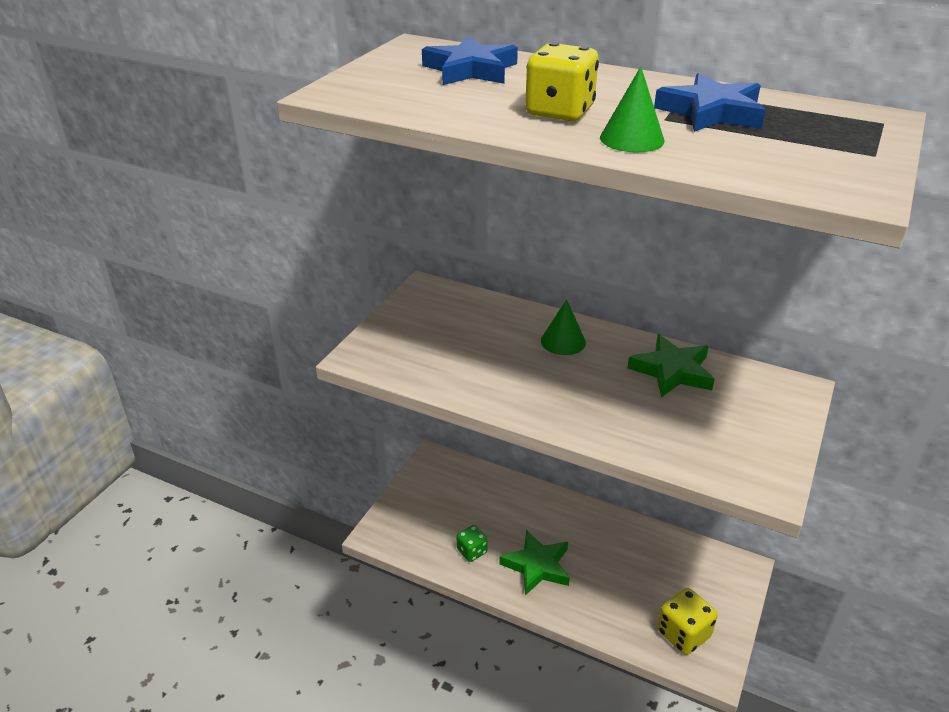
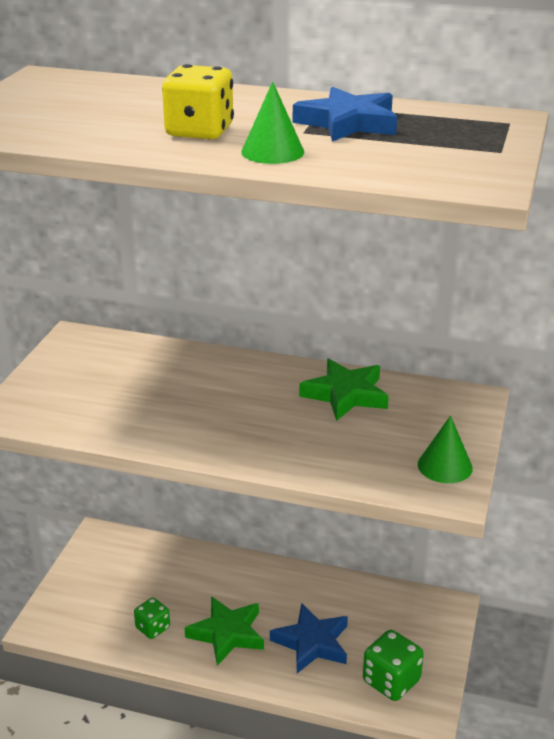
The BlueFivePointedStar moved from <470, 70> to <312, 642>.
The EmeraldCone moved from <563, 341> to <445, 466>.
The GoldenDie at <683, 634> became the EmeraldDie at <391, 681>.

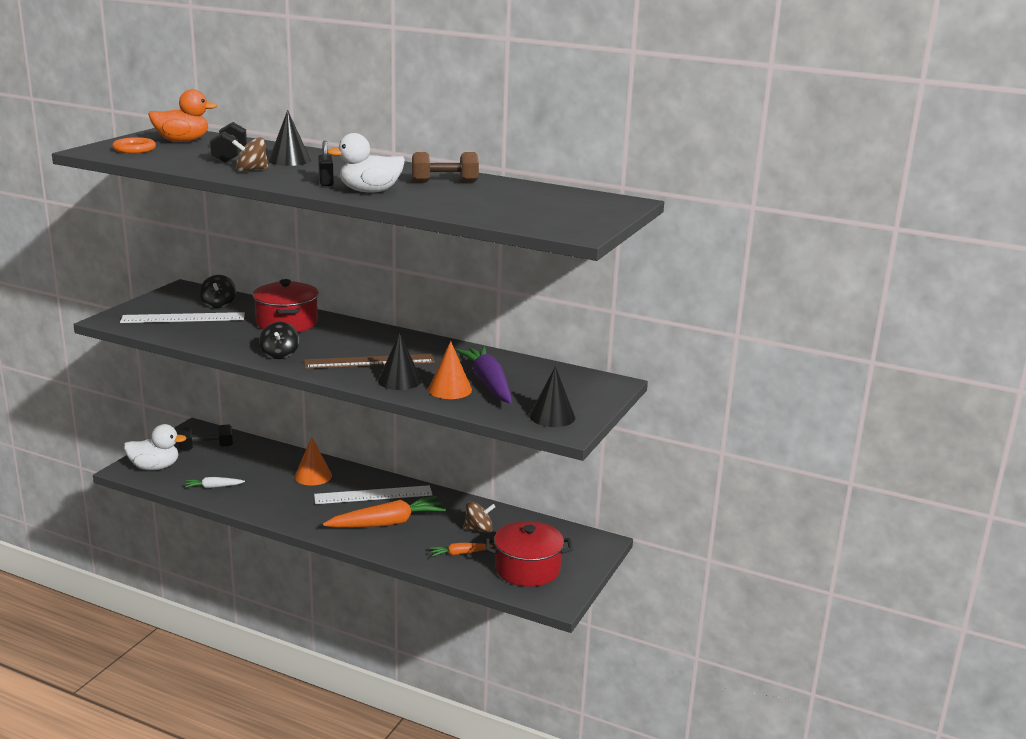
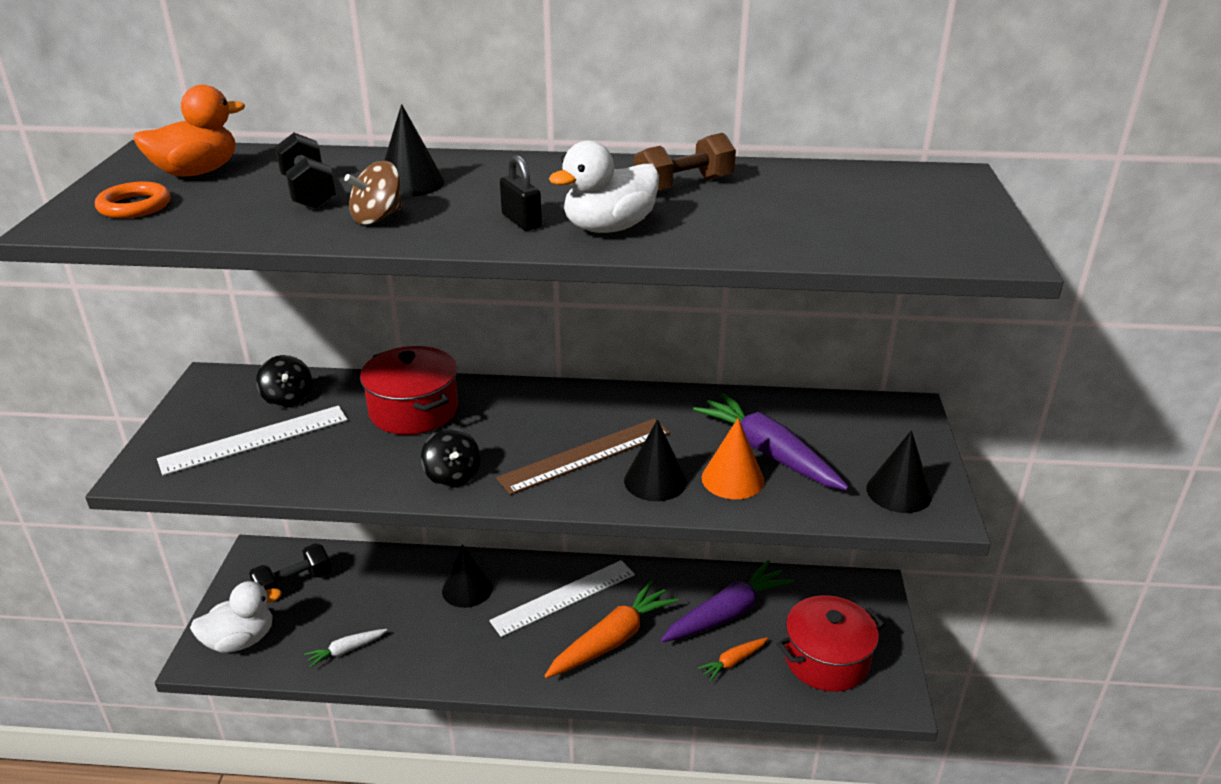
The BrightOrangeCone at <313, 476> became the EbonyCone at <467, 589>.
The BrownWhirligig at <478, 529> was replaced by the PurpleRootVegetable at <726, 613>.

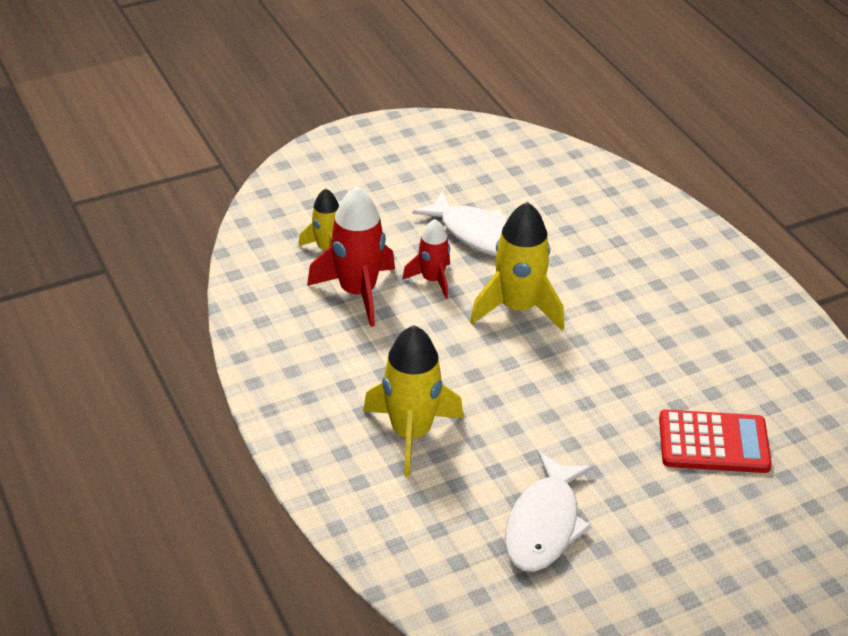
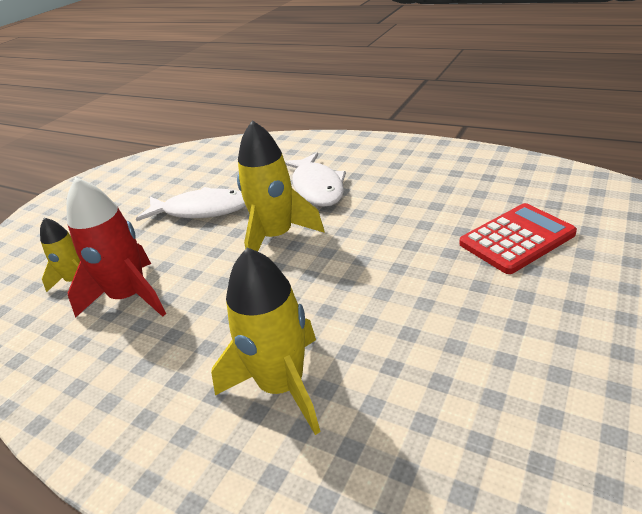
The RedRocket at <432, 280> disappeared.
The PureWhiteFishFigure moved from <544, 524> to <317, 187>.

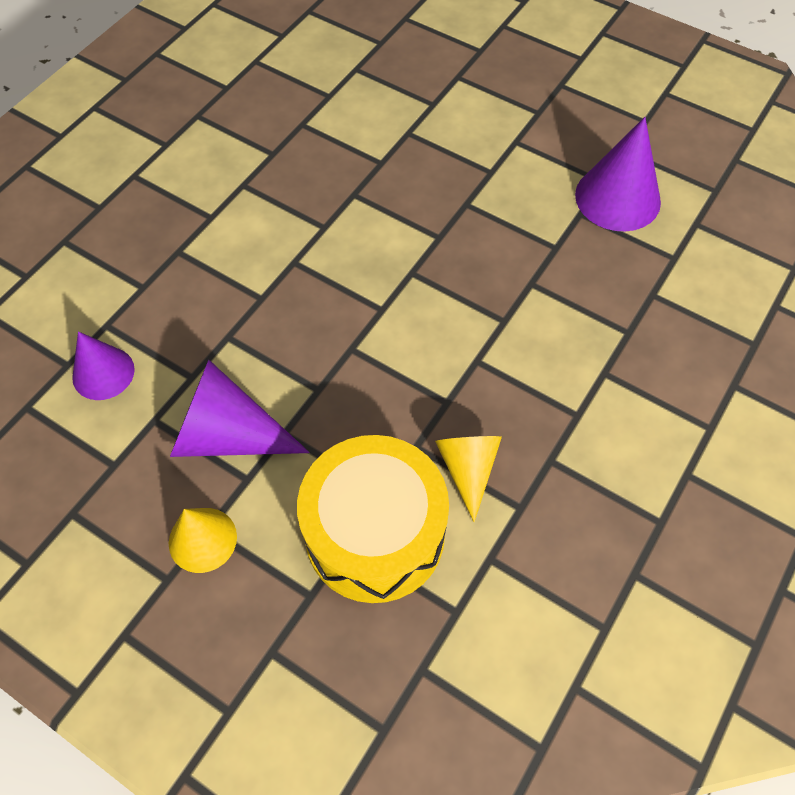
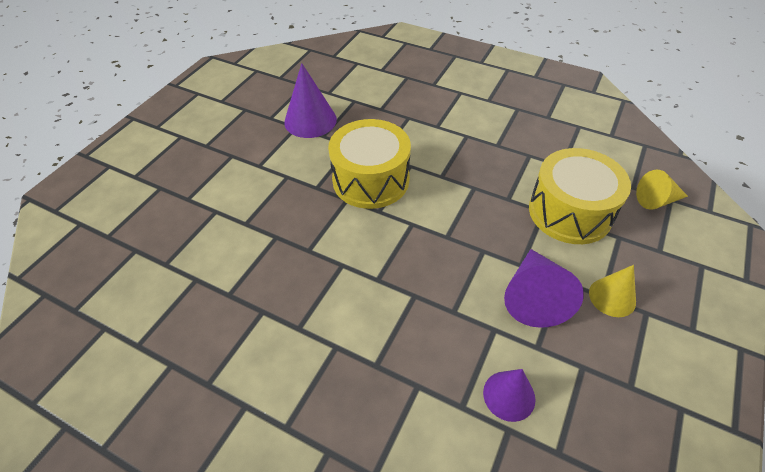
The GoldenCone moved from <468, 469> to <656, 200>.
The GoldenSnareDrum at <371, 180> appeared.

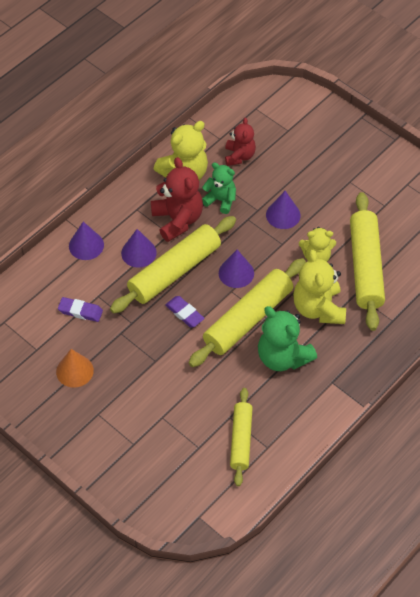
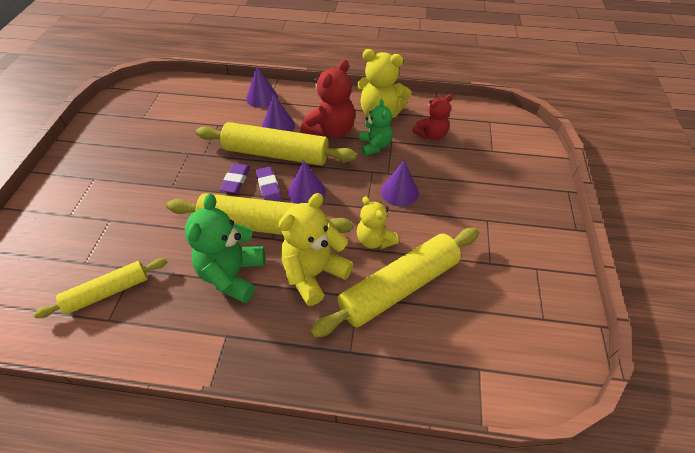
The PurpleEraser moved from <80, 311> to <269, 188>.
The BrightOrangeCone at <74, 371> disappeared.

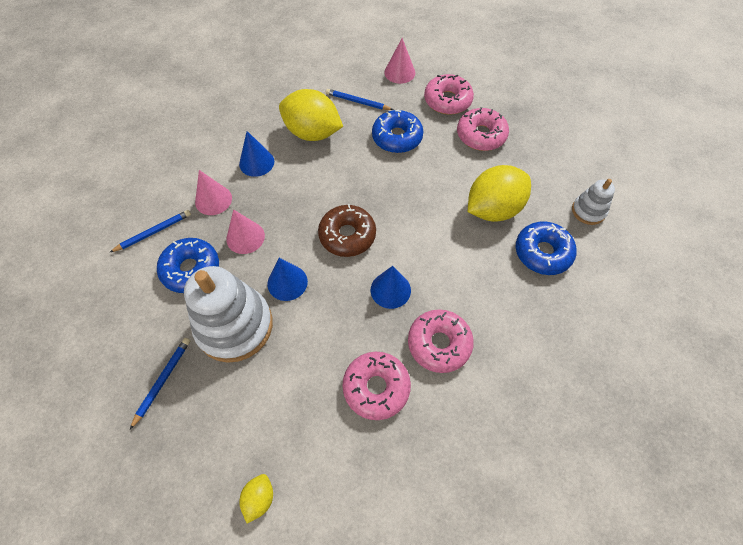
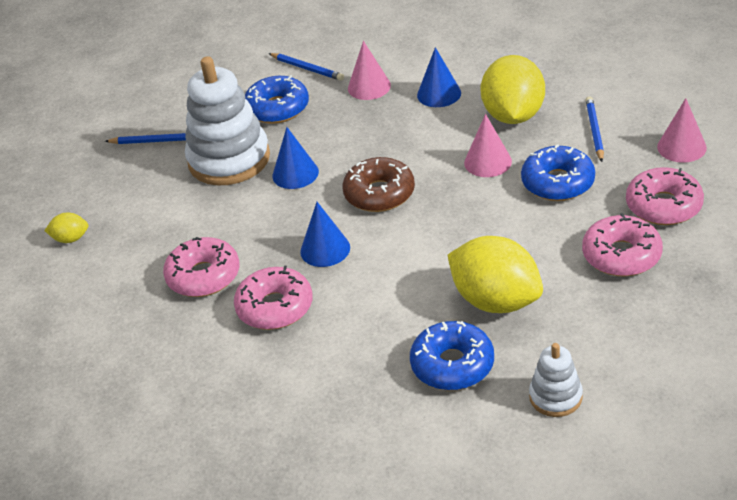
The RosyCone moved from <245, 237> to <488, 162>.

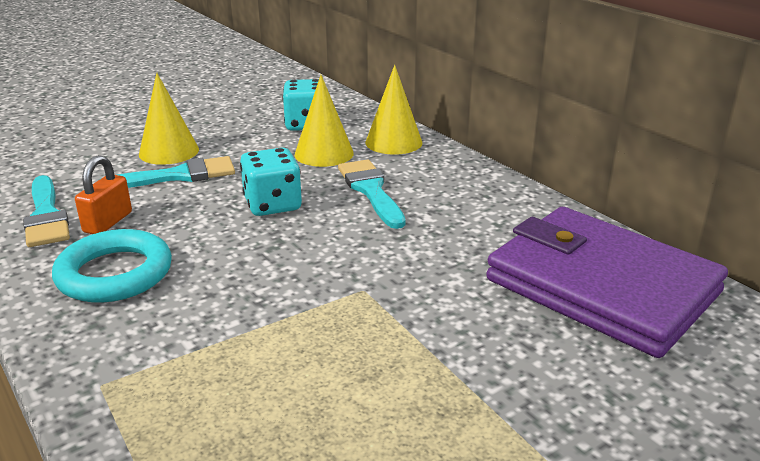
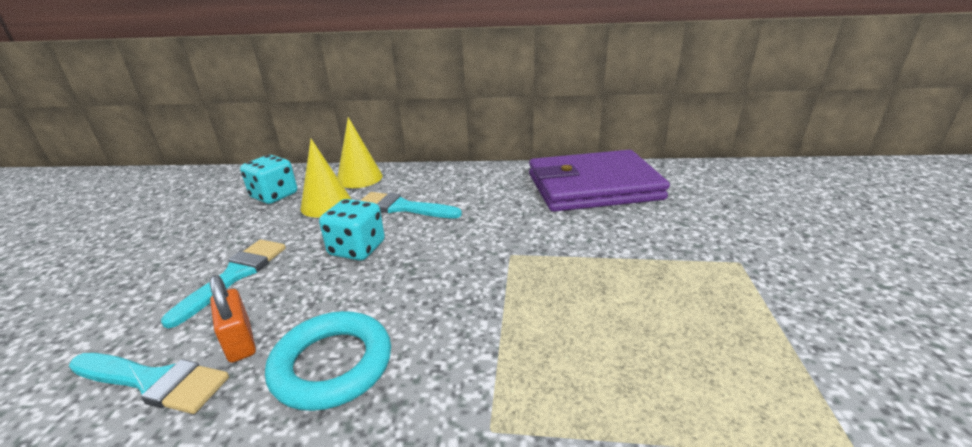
The GoldenCone at <169, 151> disappeared.

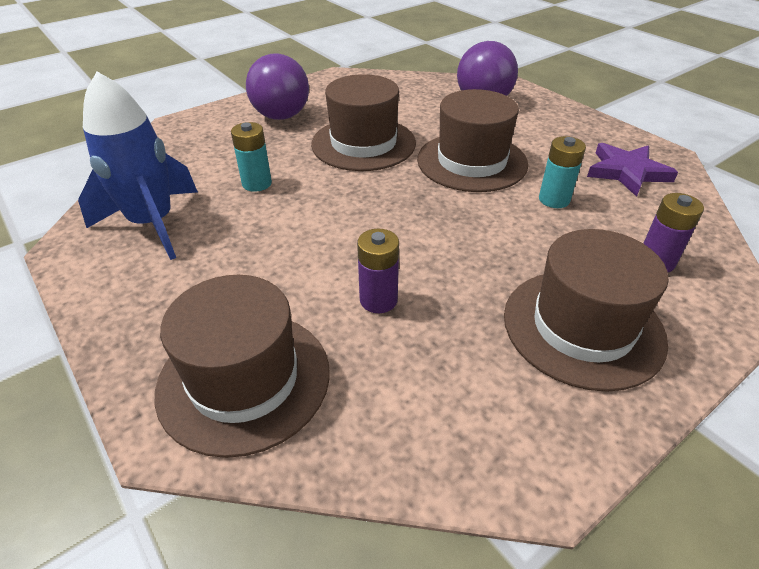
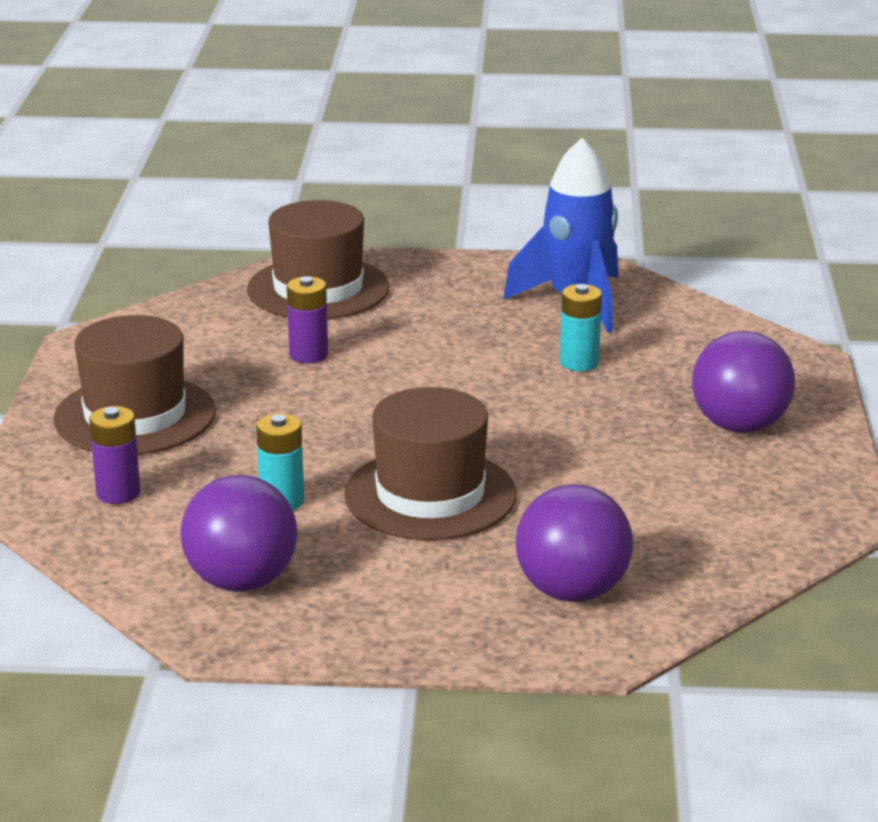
The BrownTopHat at <363, 143> disappeared.
The PurpleFivePointedStar at <627, 172> was replaced by the PurpleBall at <241, 581>.

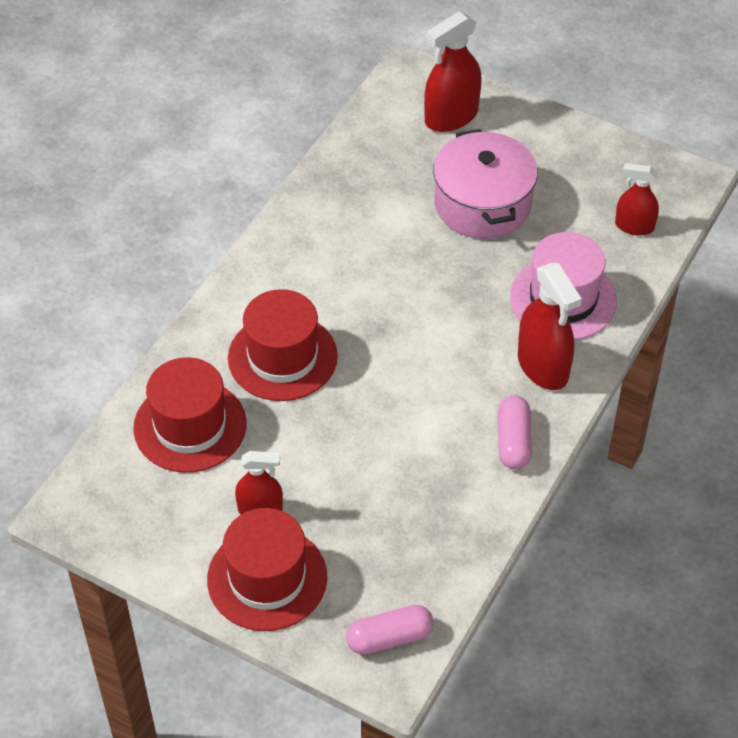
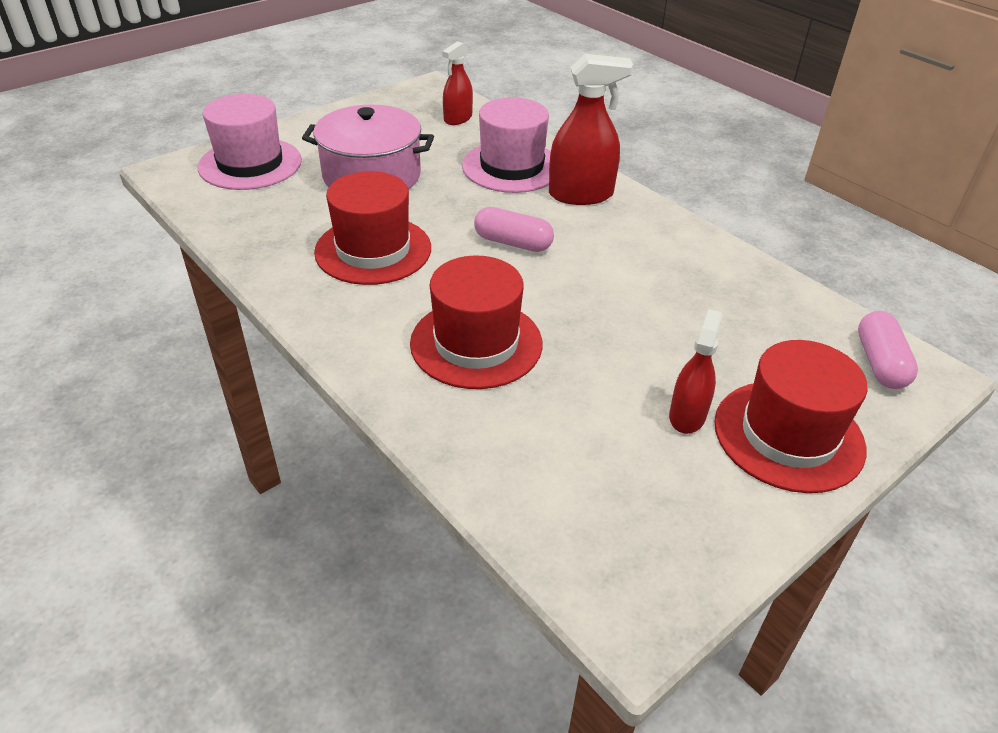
The RedSprayer at <451, 116> was replaced by the RosyTopHat at <250, 164>.
The RedTopHat moved from <190, 426> to <373, 250>.
The RosyPillShape moved from <513, 441> to <513, 243>.

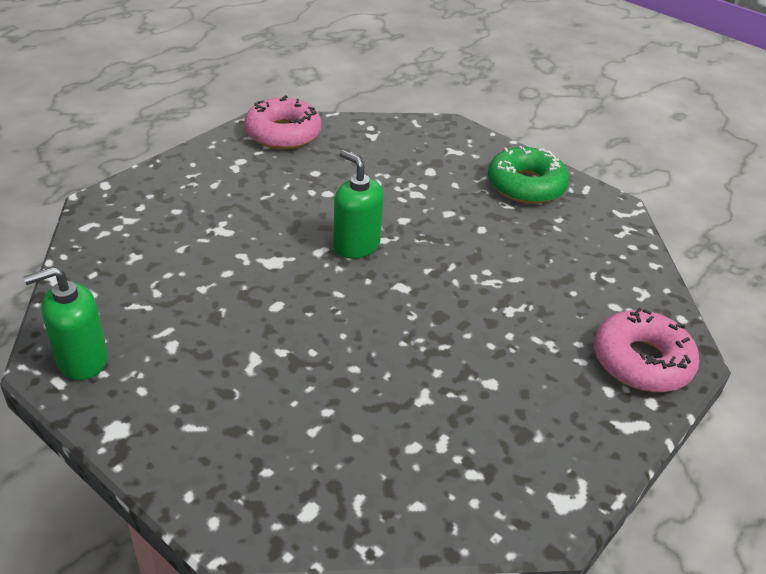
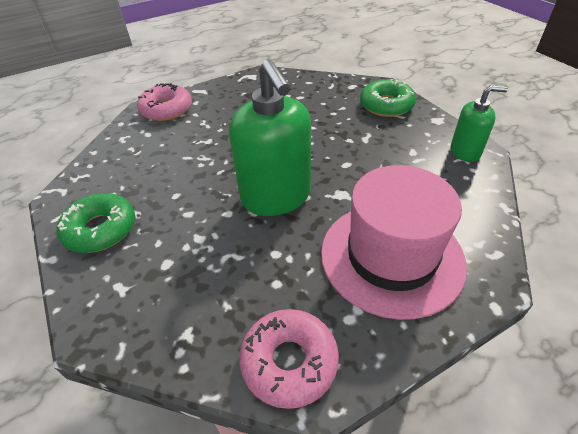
The EmeraldSoapDispenser at <356, 245> changed to 1.83 times the size.
The EmeraldDonut at <386, 105> appeared.
The RosyTopHat at <391, 256> appeared.

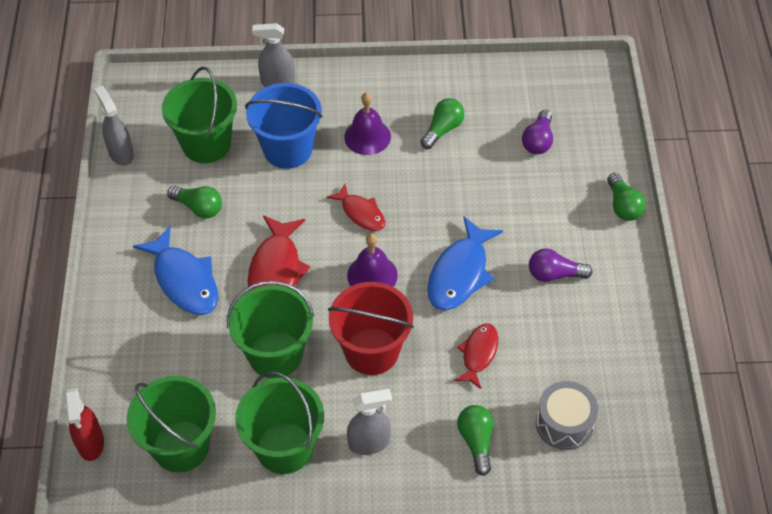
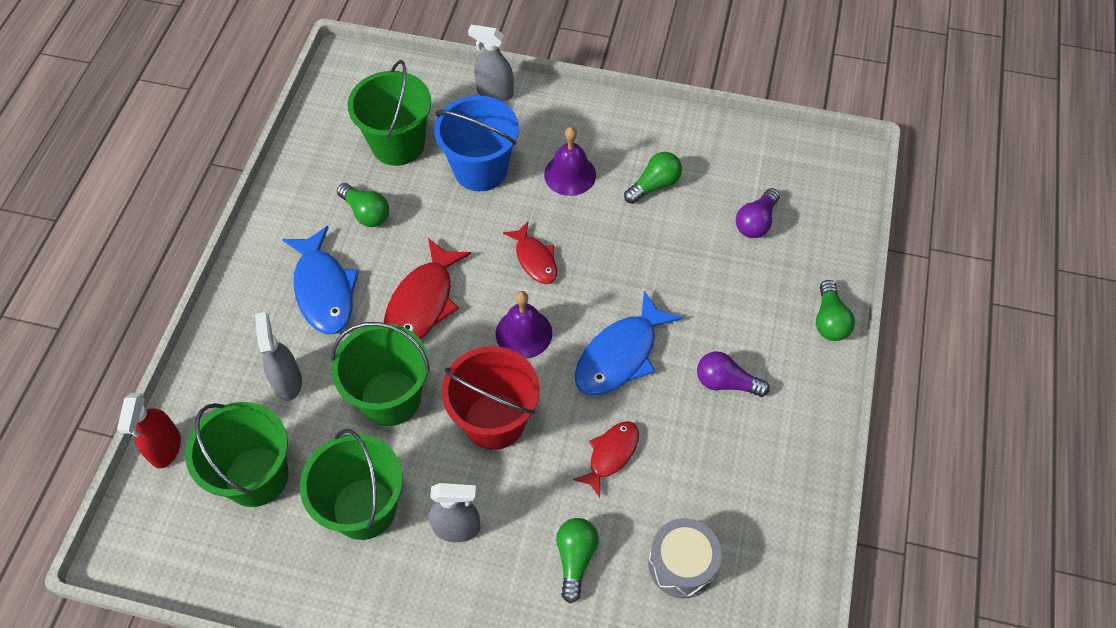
The GreySprayer moved from <121, 153> to <287, 381>.

